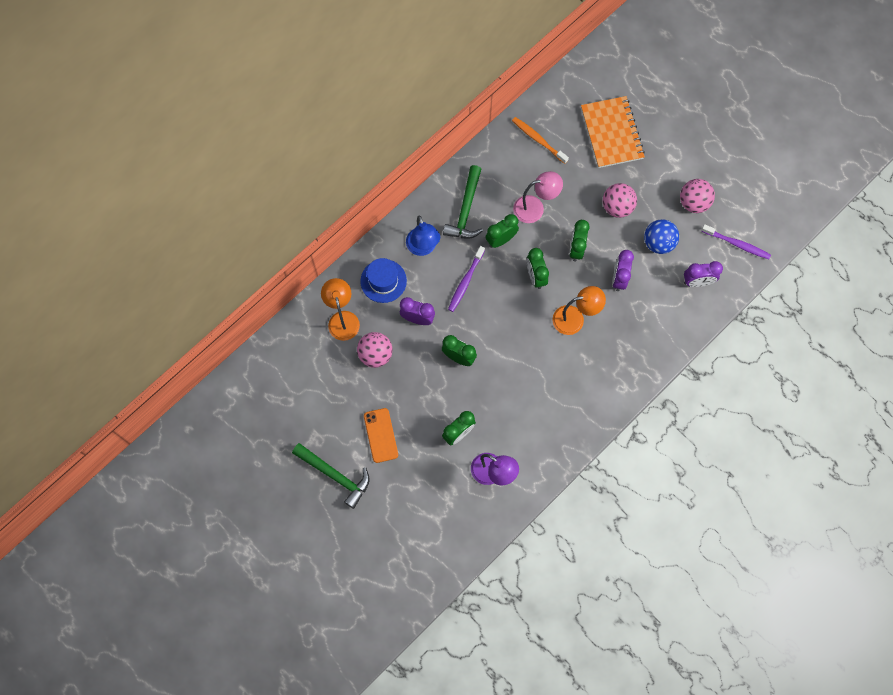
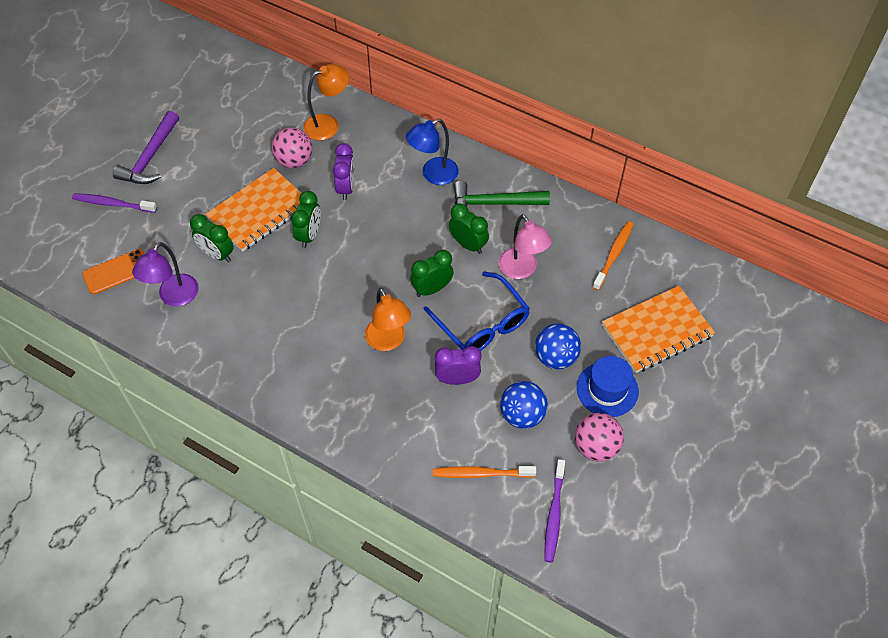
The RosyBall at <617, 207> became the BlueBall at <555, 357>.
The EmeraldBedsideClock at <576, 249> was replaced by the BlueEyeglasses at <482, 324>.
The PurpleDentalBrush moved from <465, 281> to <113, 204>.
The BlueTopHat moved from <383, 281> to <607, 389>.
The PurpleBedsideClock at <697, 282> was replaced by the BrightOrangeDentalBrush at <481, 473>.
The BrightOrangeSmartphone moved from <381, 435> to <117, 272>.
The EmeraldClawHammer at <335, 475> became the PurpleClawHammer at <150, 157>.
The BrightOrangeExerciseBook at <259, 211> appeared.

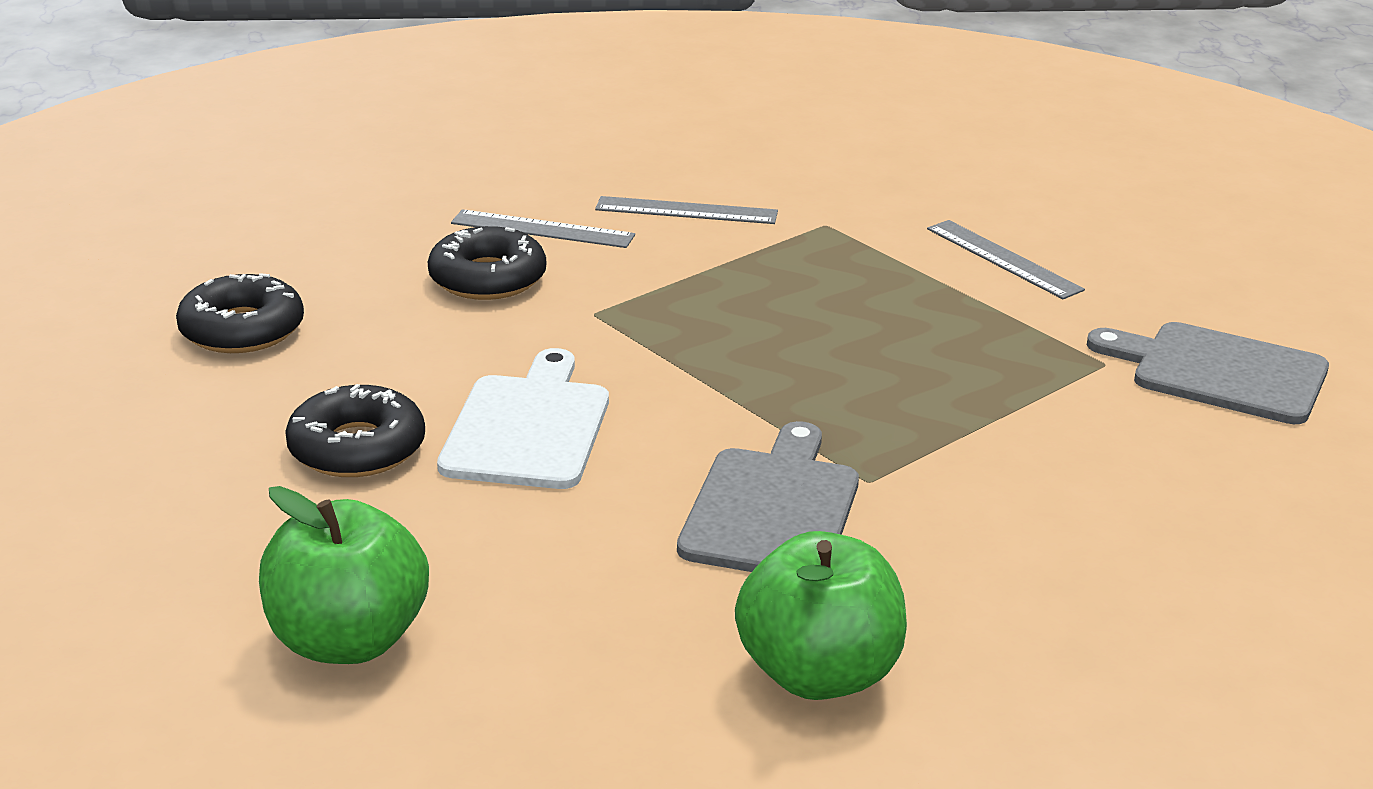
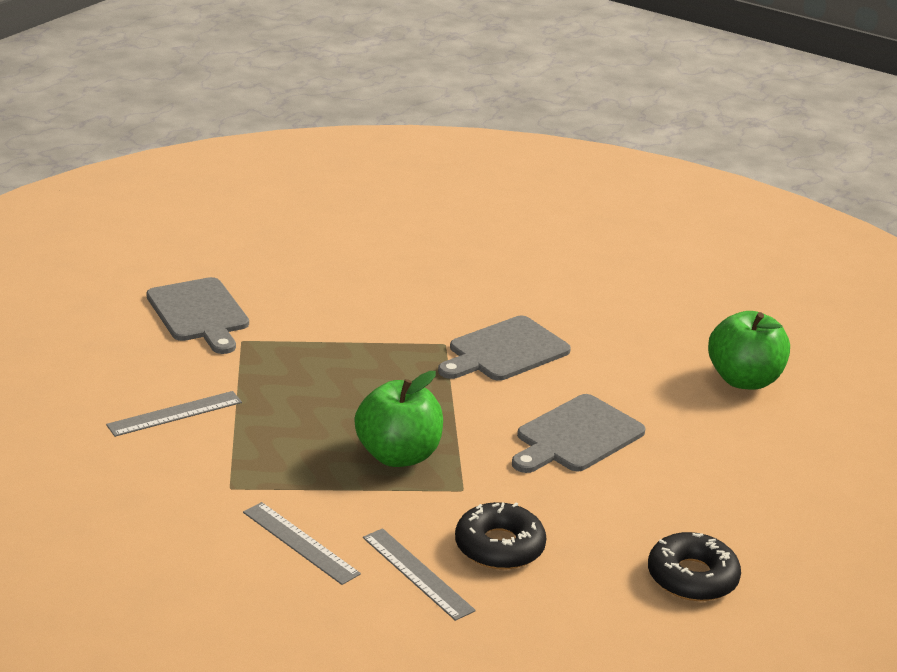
The GreyMeasuringStick at <1003, 259> turned 60 degrees clockwise.
The PureWhiteCuttingBoard at <528, 427> became the GreyCuttingBoard at <576, 436>.
The EbonyDonut at <357, 448> disappeared.
The EmeraldApple moved from <819, 674> to <398, 455>.

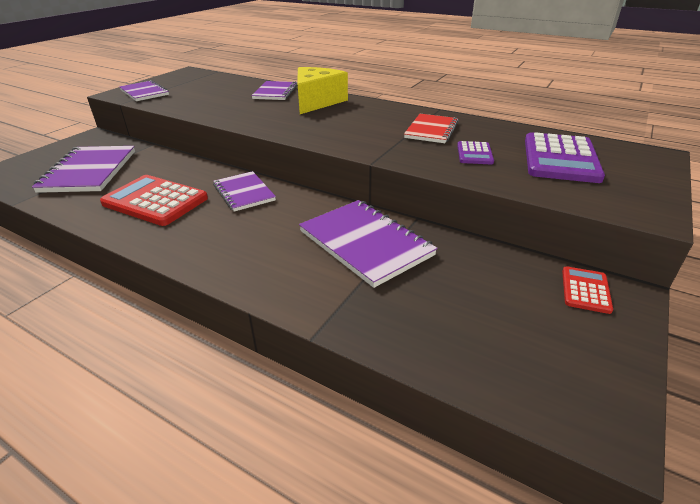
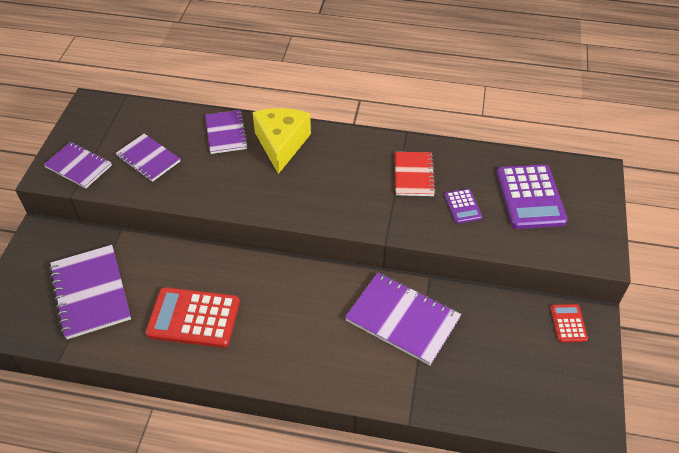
The PurpleExerciseBook moved from <244, 193> to <148, 159>.

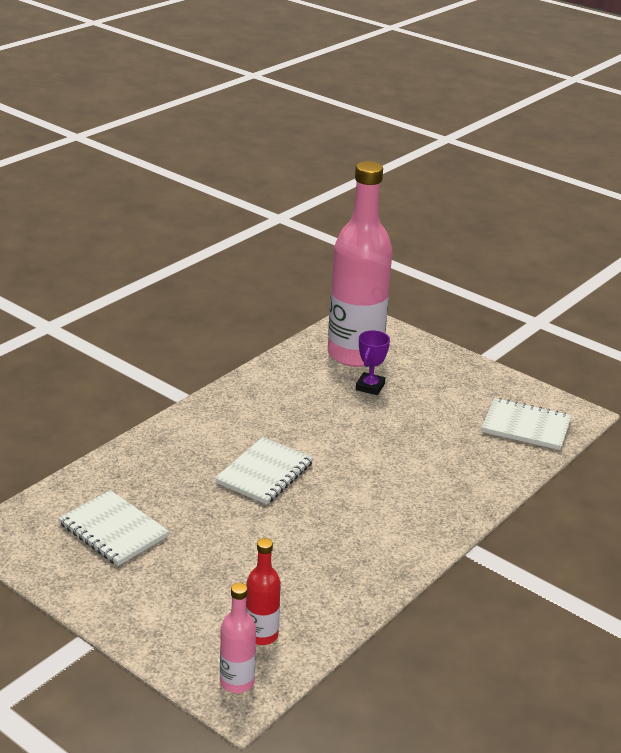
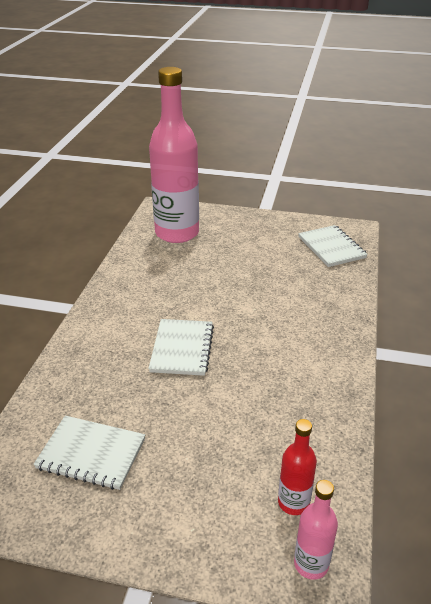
The PurpleTrophy at <370, 387> disappeared.
The PureWhiteExerciseBook at <526, 426> turned 75 degrees clockwise.

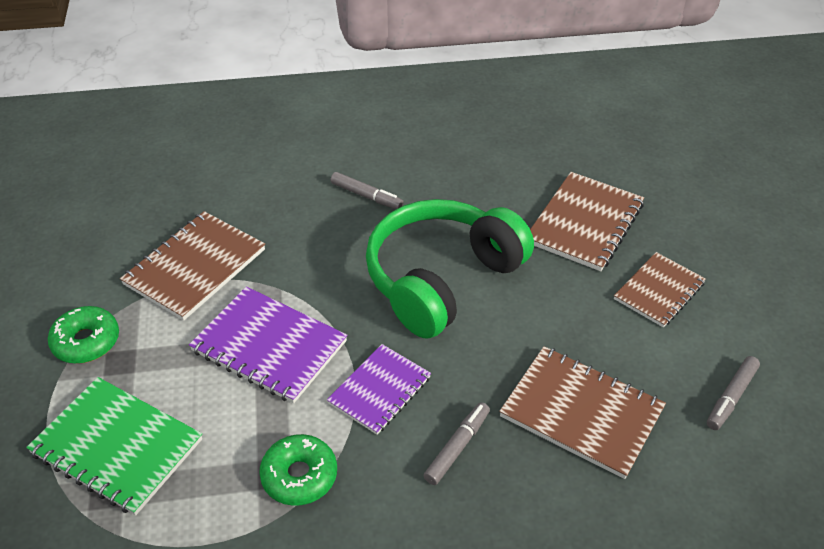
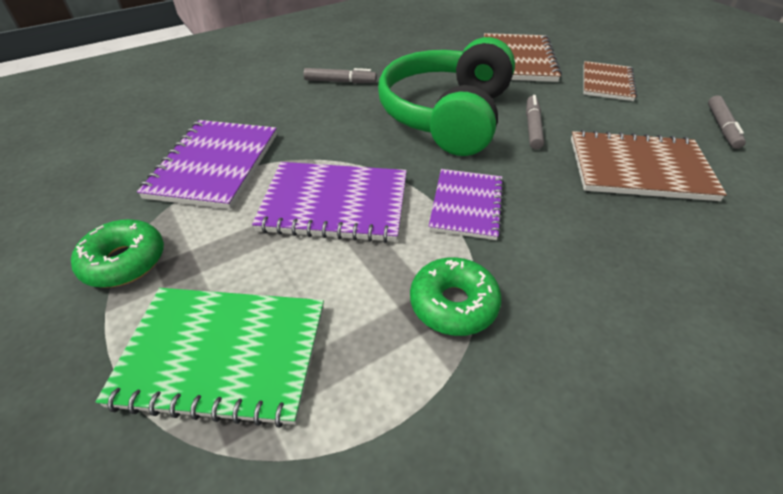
The BrownExerciseBook at <195, 267> became the PurpleExerciseBook at <214, 165>.
The GreyMarker moved from <457, 447> to <532, 127>.

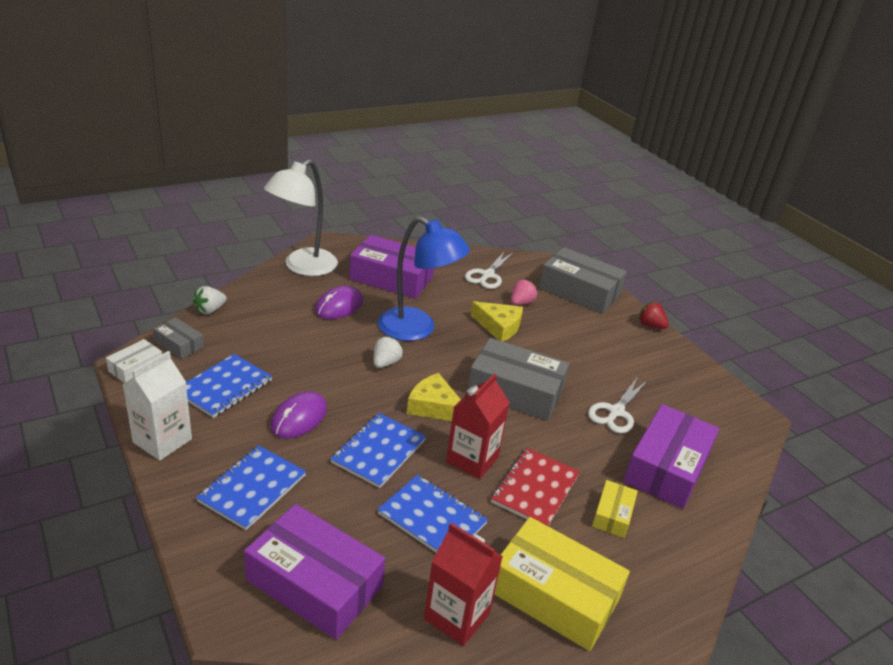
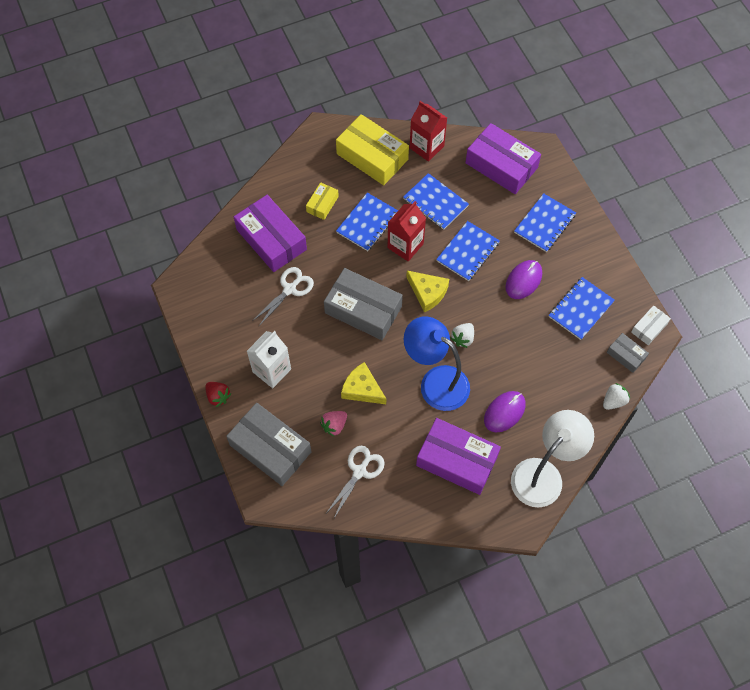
The PureWhiteCarton moved from <162, 441> to <271, 370>.
The PurpleBox at <667, 467> turned 75 degrees counterclockwise.
The RedExerciseBook at <535, 489> became the BlueExerciseBook at <367, 223>.

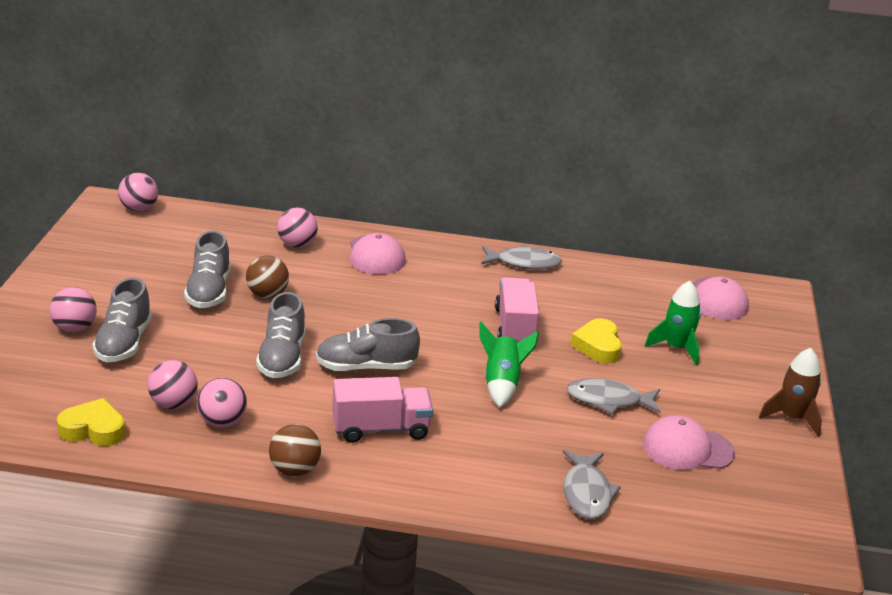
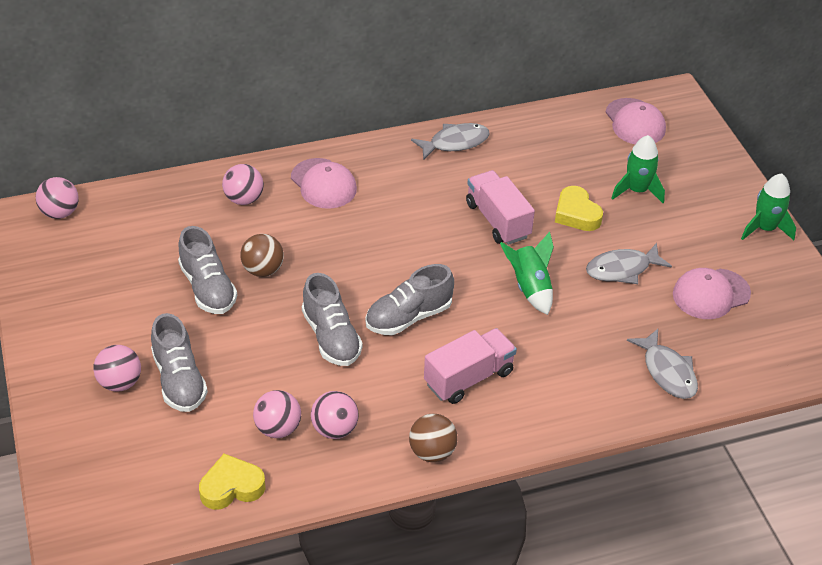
The BrownRocket at <792, 418> became the EmeraldRocket at <765, 228>.

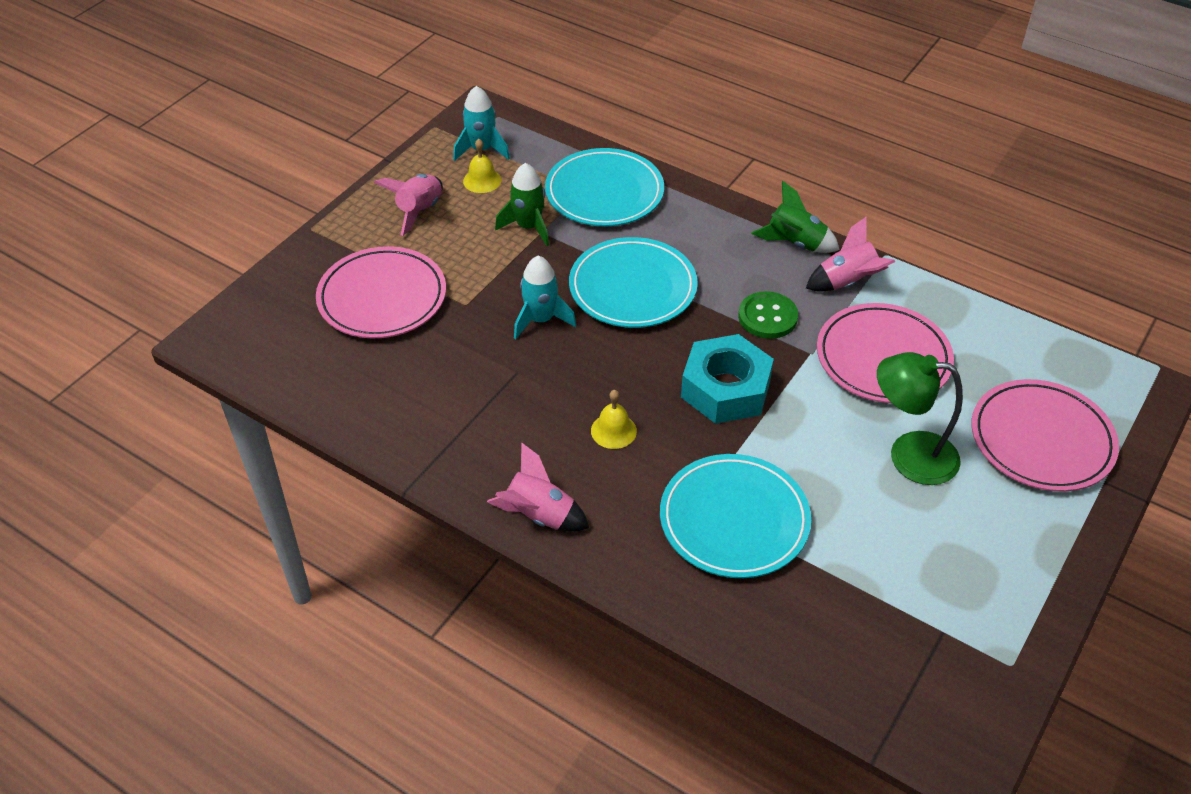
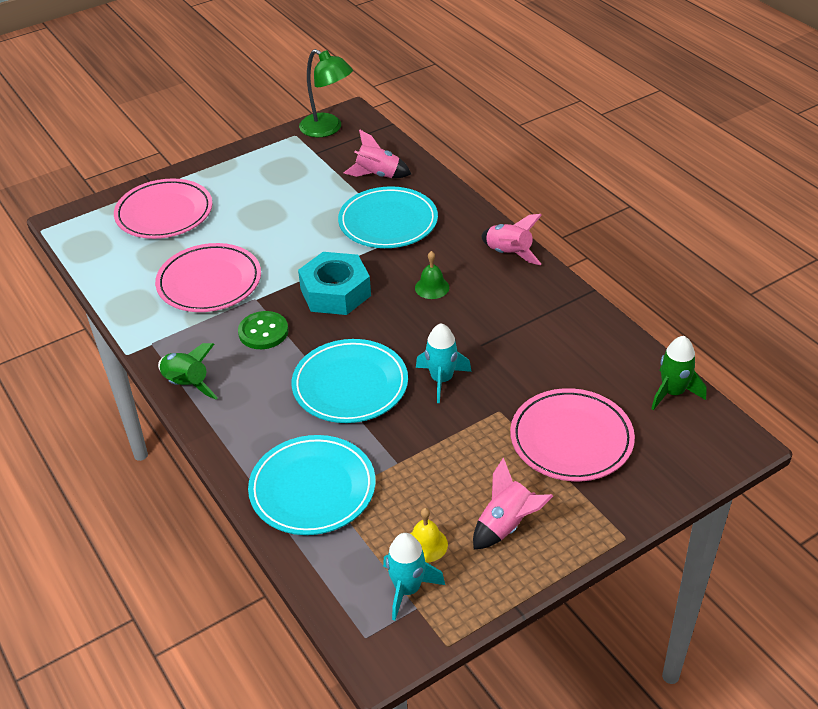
The EmeraldRocket moved from <528, 227> to <672, 393>.
The RosyRocket moved from <847, 282> to <378, 175>.
The EmeraldDeskLamp moved from <909, 455> to <327, 129>.
The GoldenSchoolBell at <613, 431> became the EmeraldSchoolBell at <432, 287>.

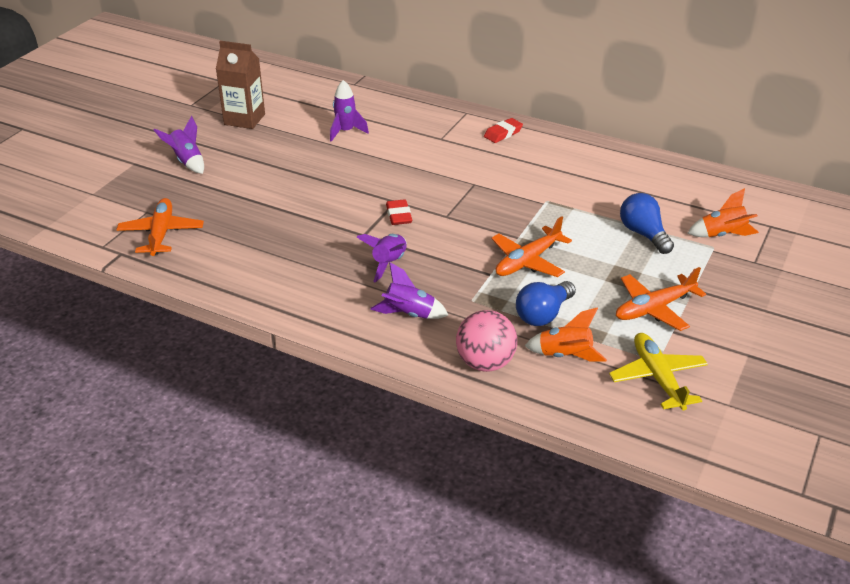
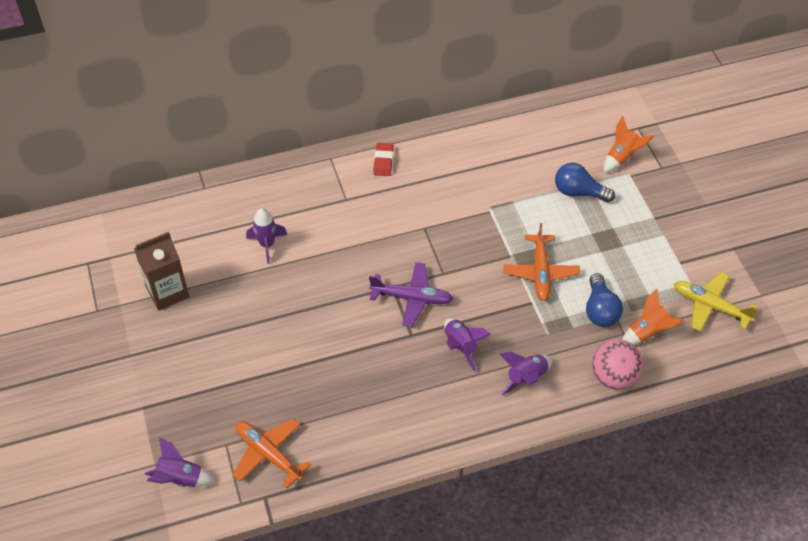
The PurpleRocket moved from <187, 162> to <180, 479>.
The RedEraser at <399, 215> was replaced by the PurpleToyPlane at <412, 298>.
The BrightOrangeToyPlane at <654, 308> disappeared.

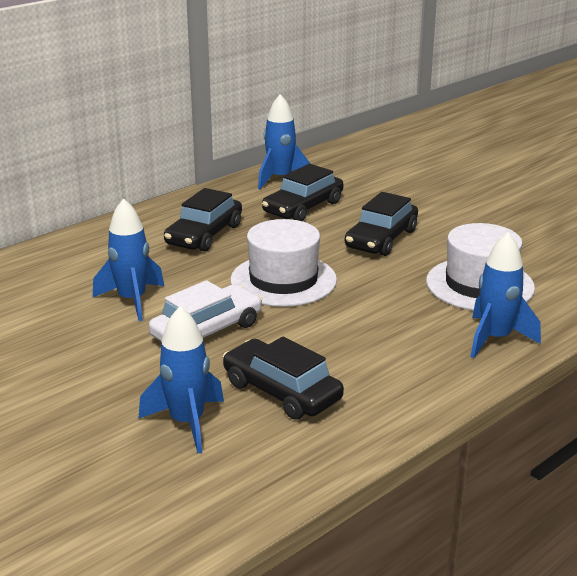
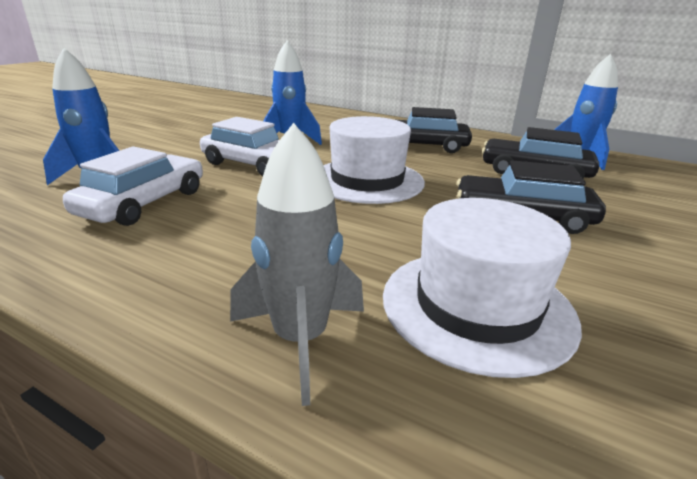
The BlueRocket at <495, 339> became the GreyRocket at <300, 340>.
The EbonyAutomobile at <282, 391> became the PureWhiteAutomobile at <144, 203>.

